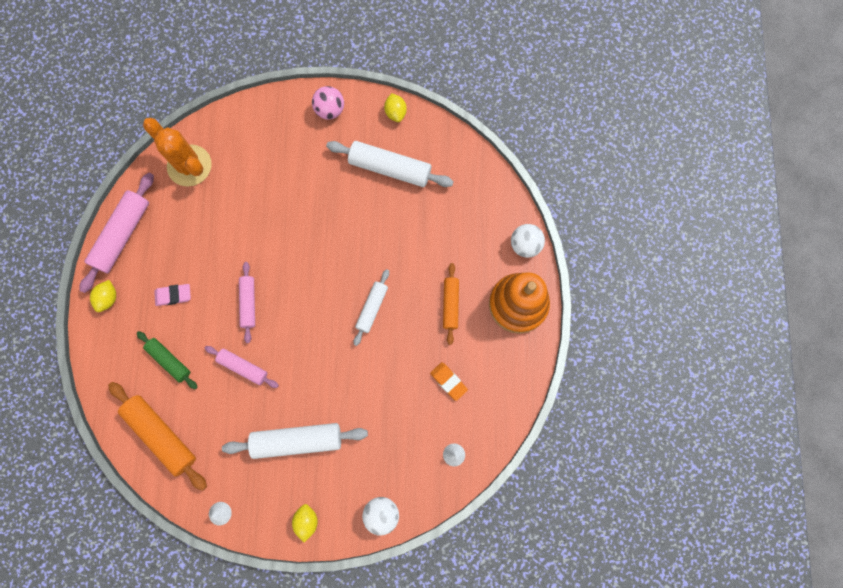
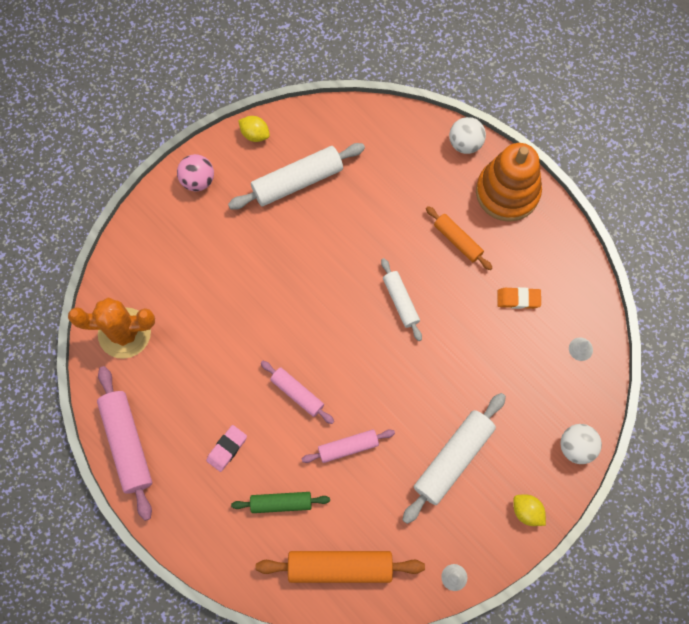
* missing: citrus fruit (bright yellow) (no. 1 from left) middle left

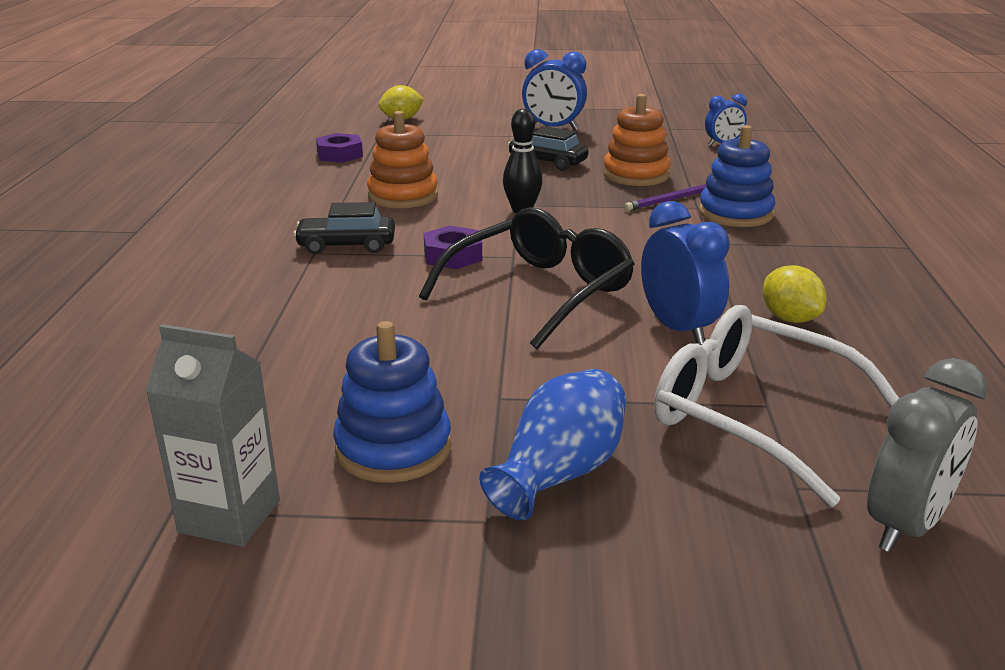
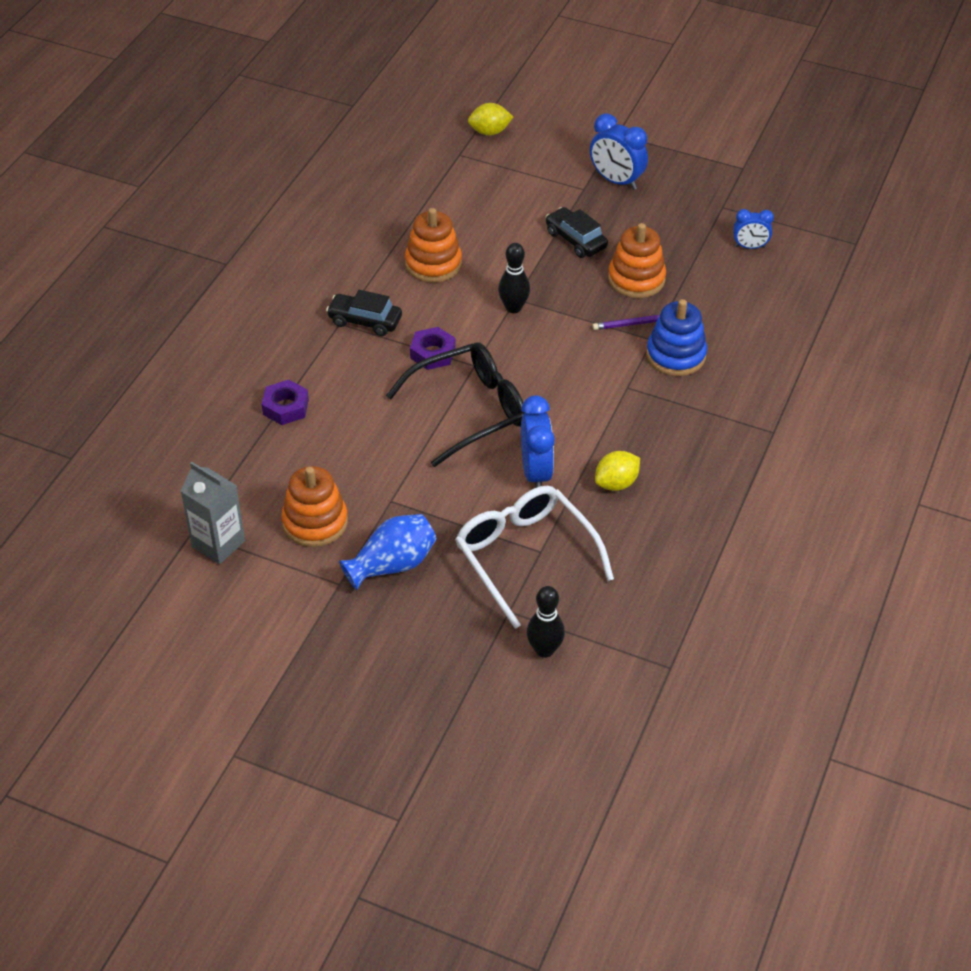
* relocated: hexagon nut (royal purple) (no. 1 from left) top centre to middle left
* exchanged: clock (gray) bottom right to skittle (ebony) (no. 2 from left) centre
* colour: ring stacker (blue) (no. 1 from left) centre to ring stacker (orange-coloured) (no. 1 from left) middle left
* spun: citrus fruit (bright yellow) (no. 2 from left) middle right = centre 60 degrees clockwise

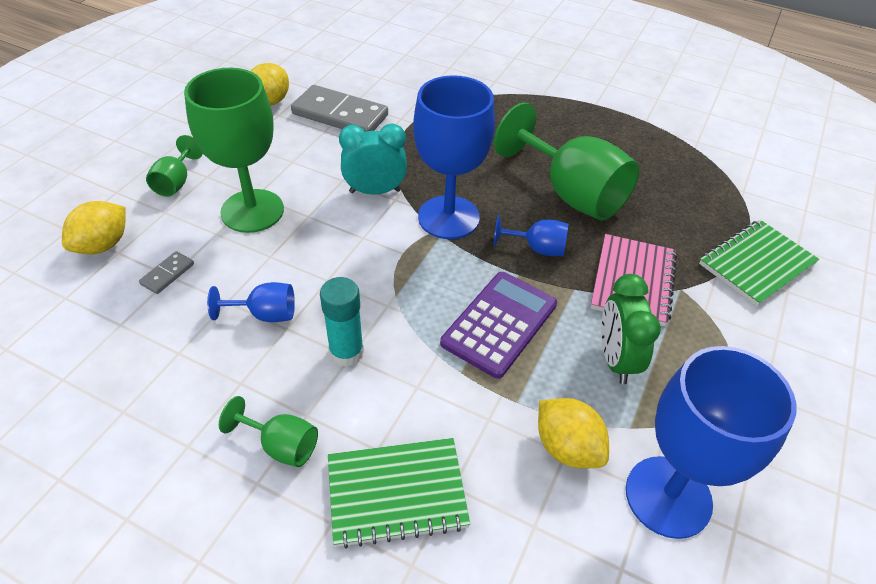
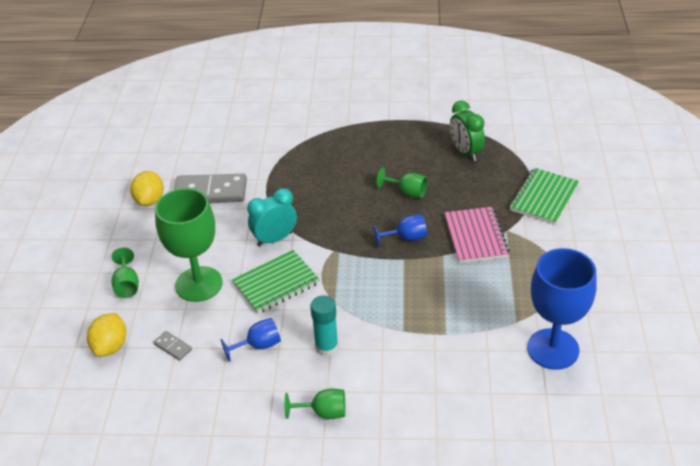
* missing: chalice (blue) (no. 2 from left) top centre
* missing: calculator (royal purple) centre
* missing: citrus fruit (bright yellow) (no. 3 from left) bottom centre
* relocated: notebook (emerald) (no. 1 from left) bottom centre to centre
* relocated: clock (emerald) middle right to top right
* spun: domino piece (gray) (no. 1 from left) middle left = bottom left 60 degrees counterclockwise
* size: chalice (emerald) (no. 4 from left) top centre = centre x0.48

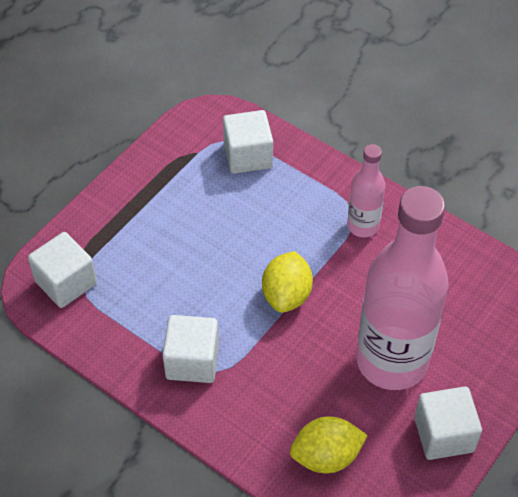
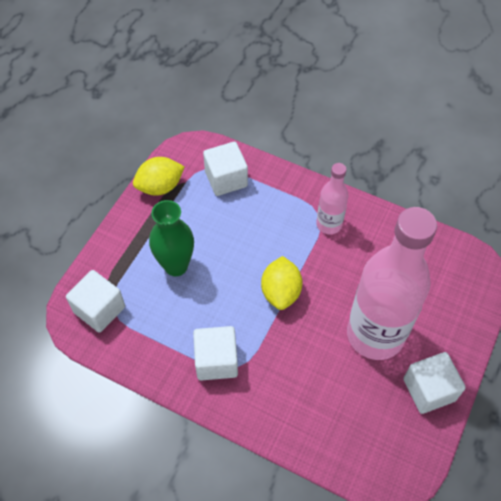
* appeared: vase (emerald) centre
* relocated: citrus fruit (bright yellow) (no. 2 from left in the first image) bottom centre to citrus fruit (bright yellow) (no. 1 from left) middle left

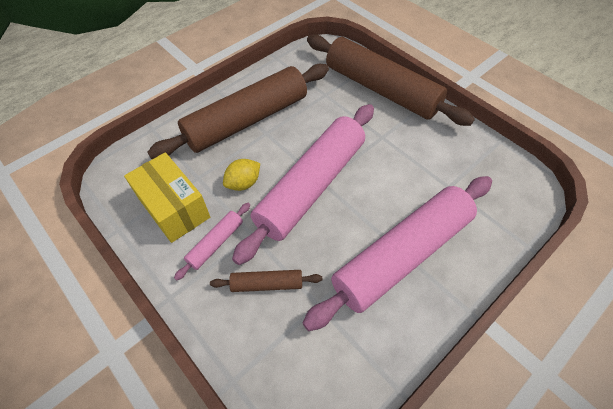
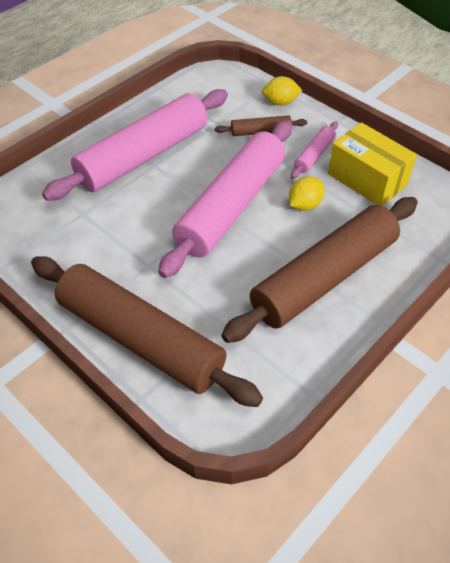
* appeared: citrus fruit (bright yellow) (no. 1 from left) top centre

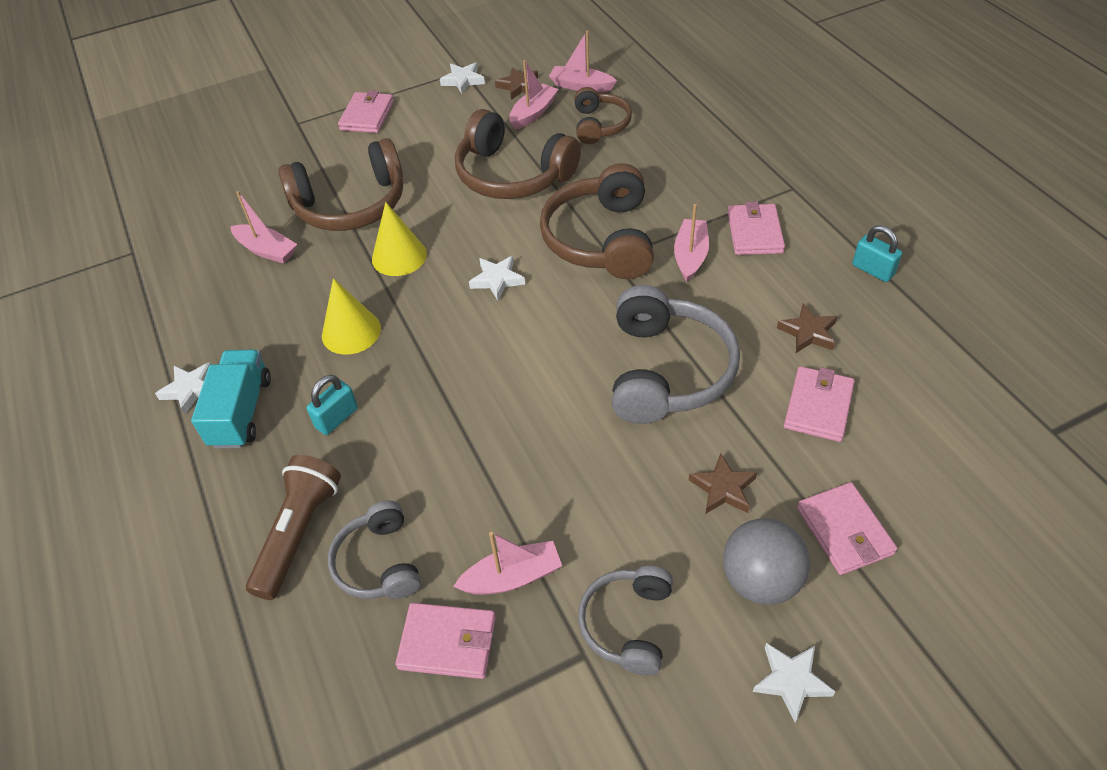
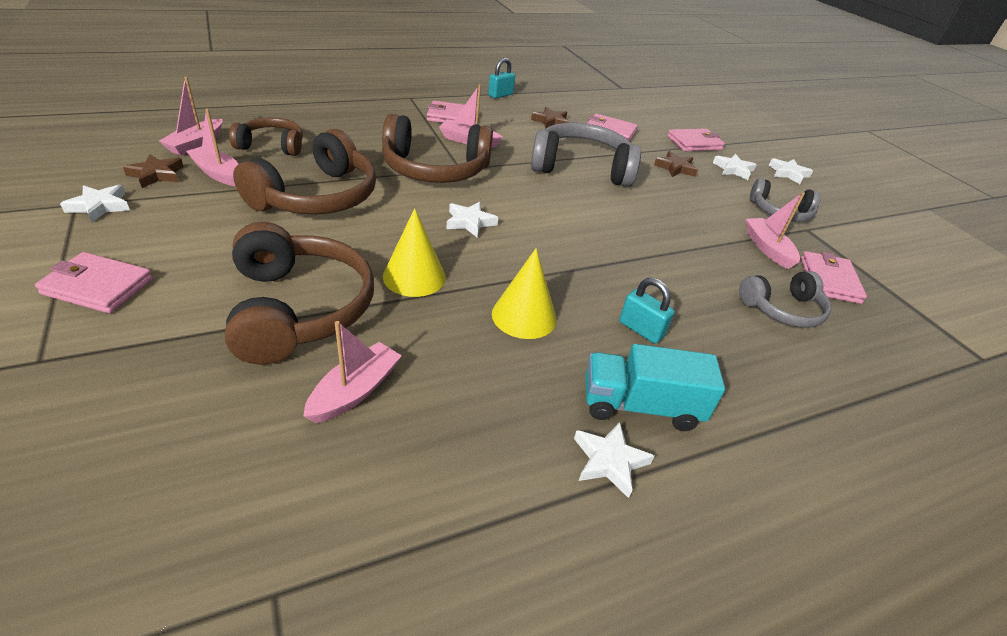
* missing: torch (russet) bottom left
* exchanged: sphere (gray) bottom right to star shape (white) (no. 4 from left) top right

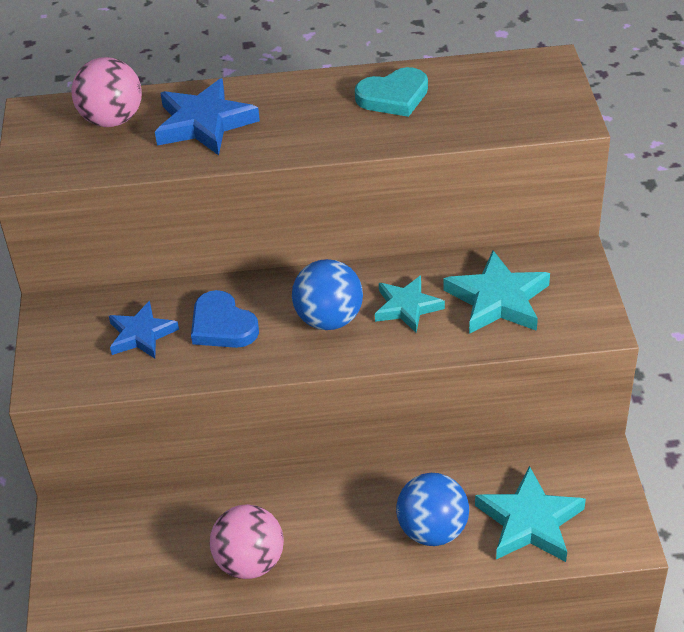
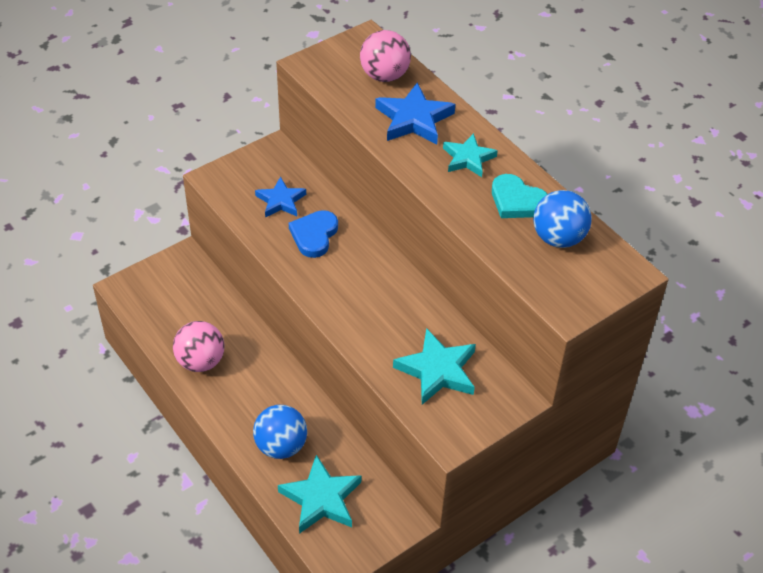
* relocated: sphere (blue) (no. 1 from left in the first image) centre to sphere (blue) (no. 2 from left) middle right
* relocated: star shape (aqua) (no. 1 from left in the first image) centre to star shape (aqua) (no. 3 from left) top centre

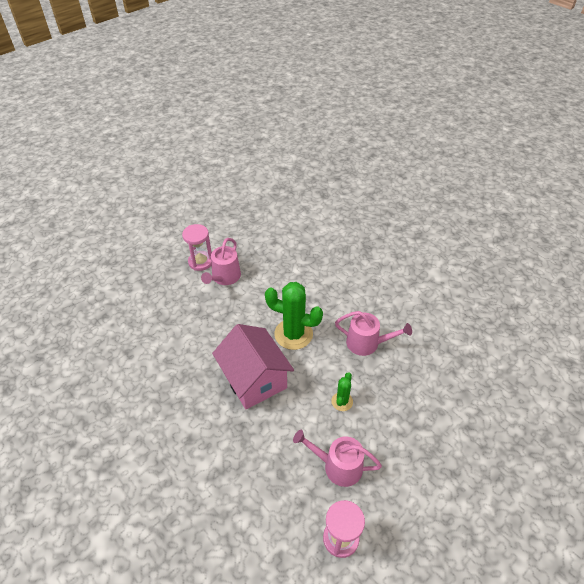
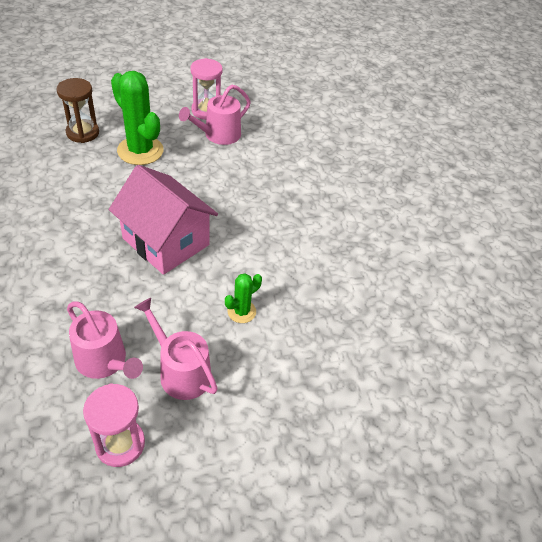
* appeared: hourglass (russet) top left
* relocated: saguaro cactus (emerald) (no. 1 from left) centre to top left
* relocated: watering pot (rosy) (no. 3 from left in the first image) centre to watering pot (rosy) (no. 1 from left) middle left
* spun: house (rosy) centre = middle left 45 degrees counterclockwise

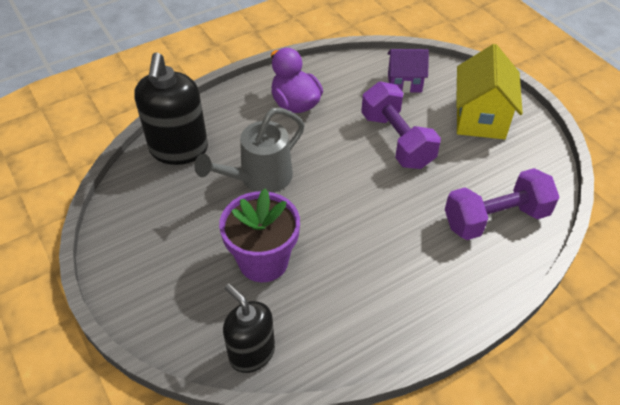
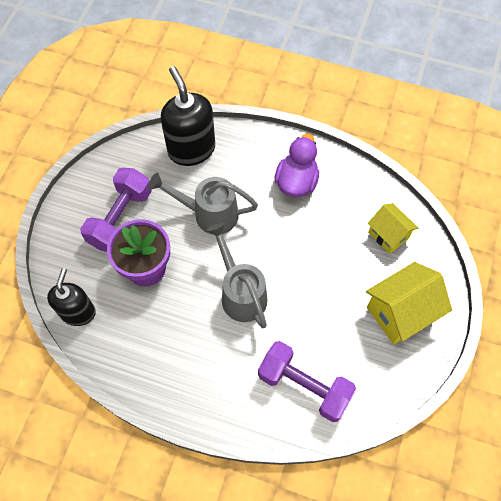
* appeared: watering pot (gray) (no. 2 from left) centre
* relocated: free weight (royal purple) (no. 1 from left) top centre to middle left
* colour: house (royal purple) top centre to house (bright yellow) (no. 1 from left) middle right
* spun: soap dispenser (ebony) (no. 1 from left in the first image) top left = top centre 105 degrees clockwise

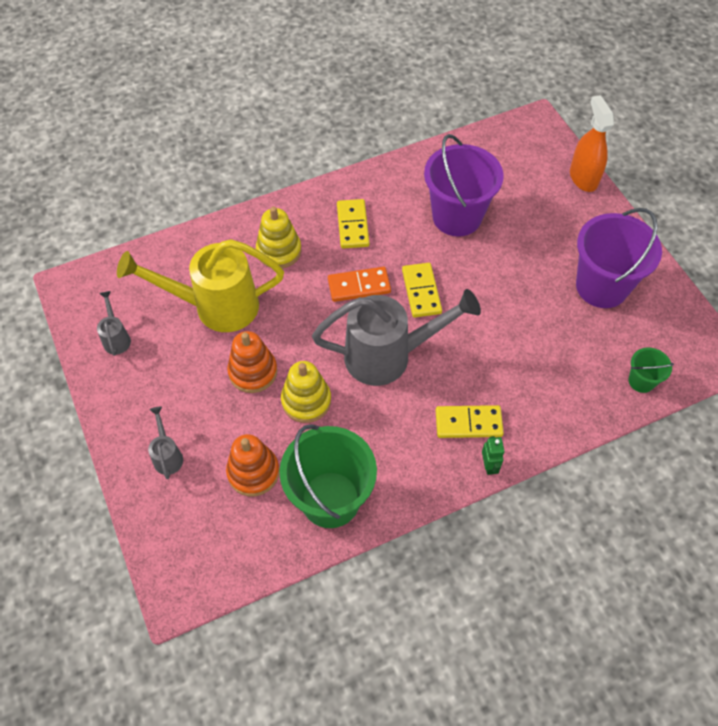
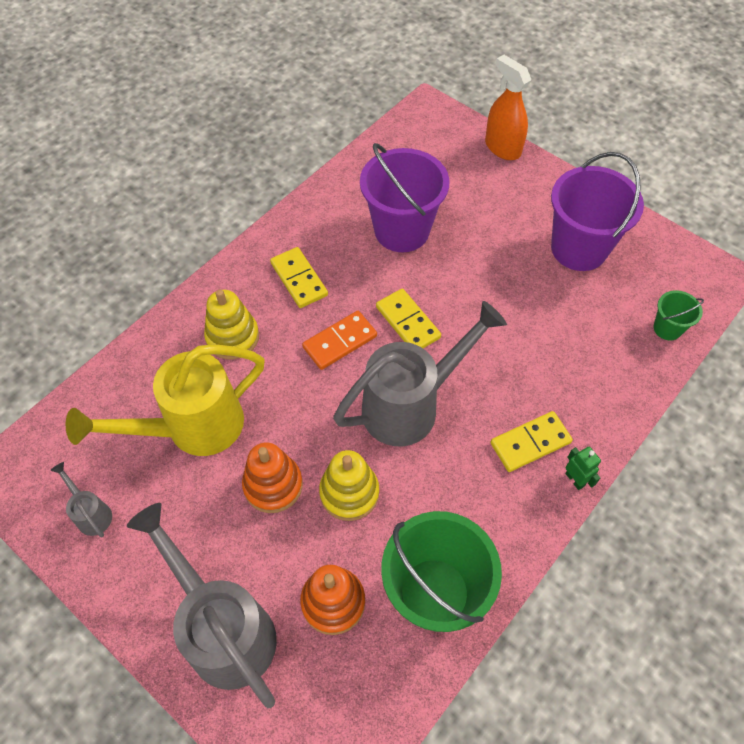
* size: watering pot (gray) (no. 2 from left) middle left = bottom left x2.31

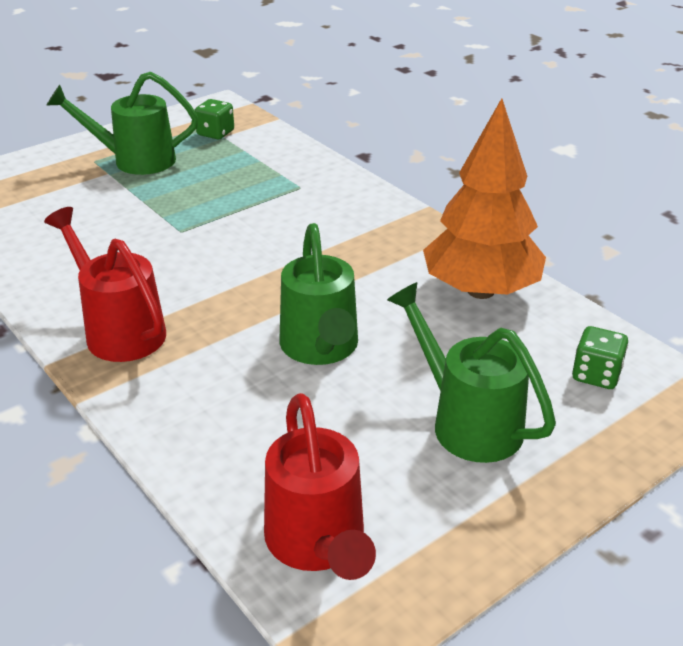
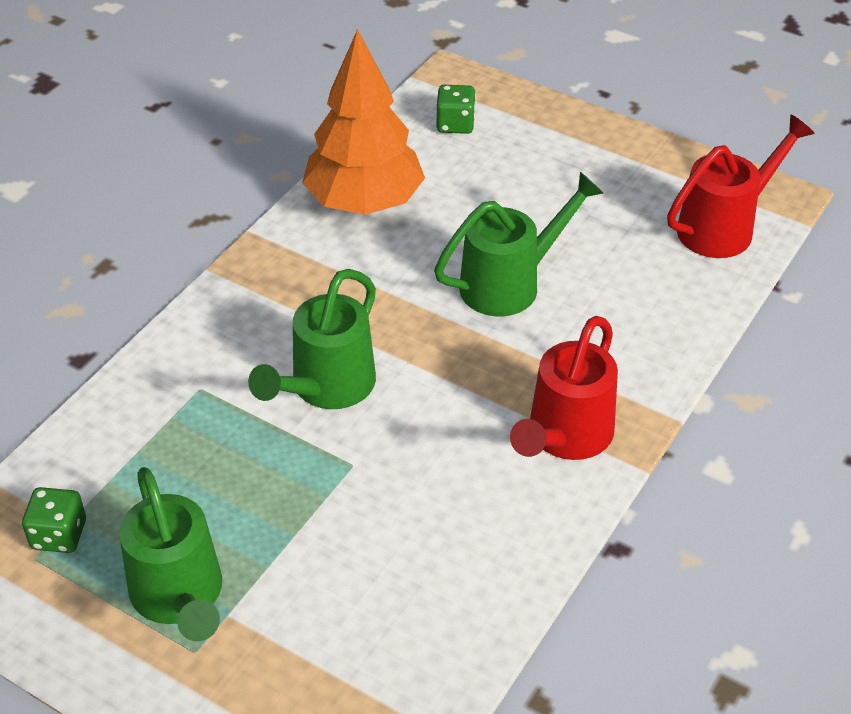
* relocated: watering pot (emerald) (no. 3 from left in the first image) middle right to watering pot (emerald) (no. 2 from left) centre

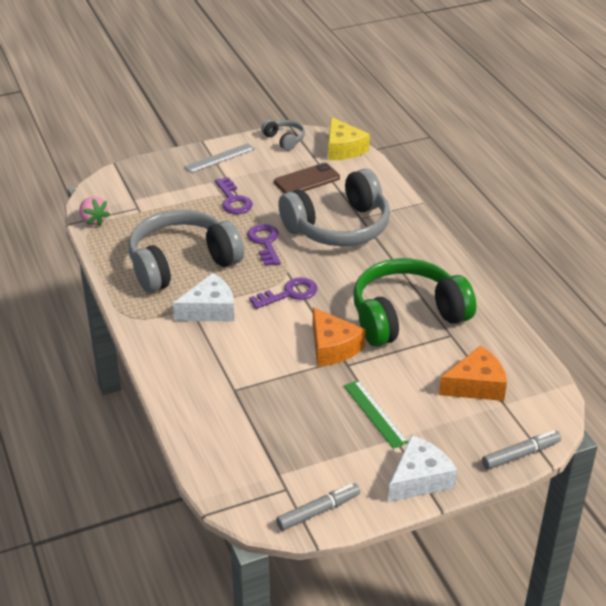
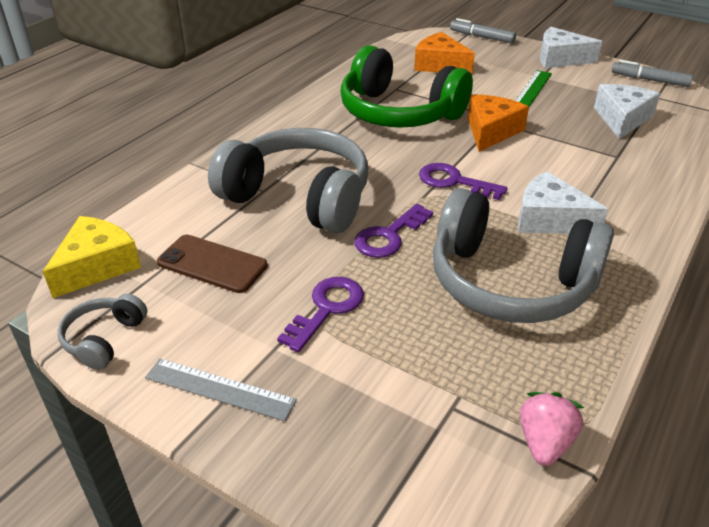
* appeared: piece of cheese (white) (no. 3 from left) top right

